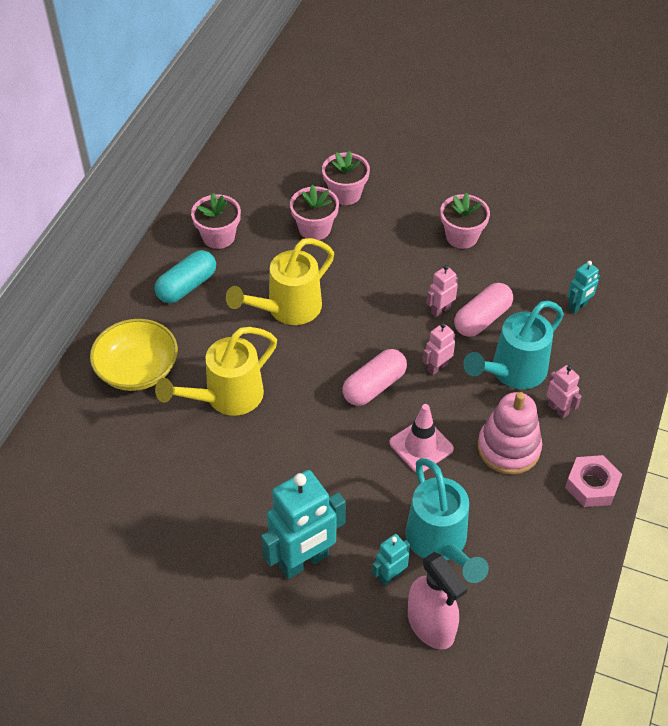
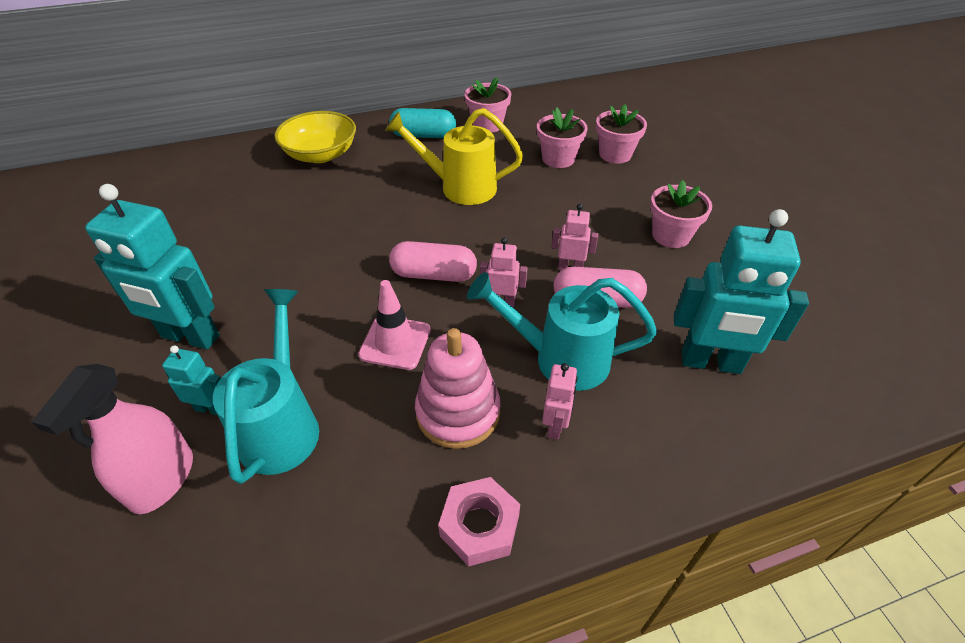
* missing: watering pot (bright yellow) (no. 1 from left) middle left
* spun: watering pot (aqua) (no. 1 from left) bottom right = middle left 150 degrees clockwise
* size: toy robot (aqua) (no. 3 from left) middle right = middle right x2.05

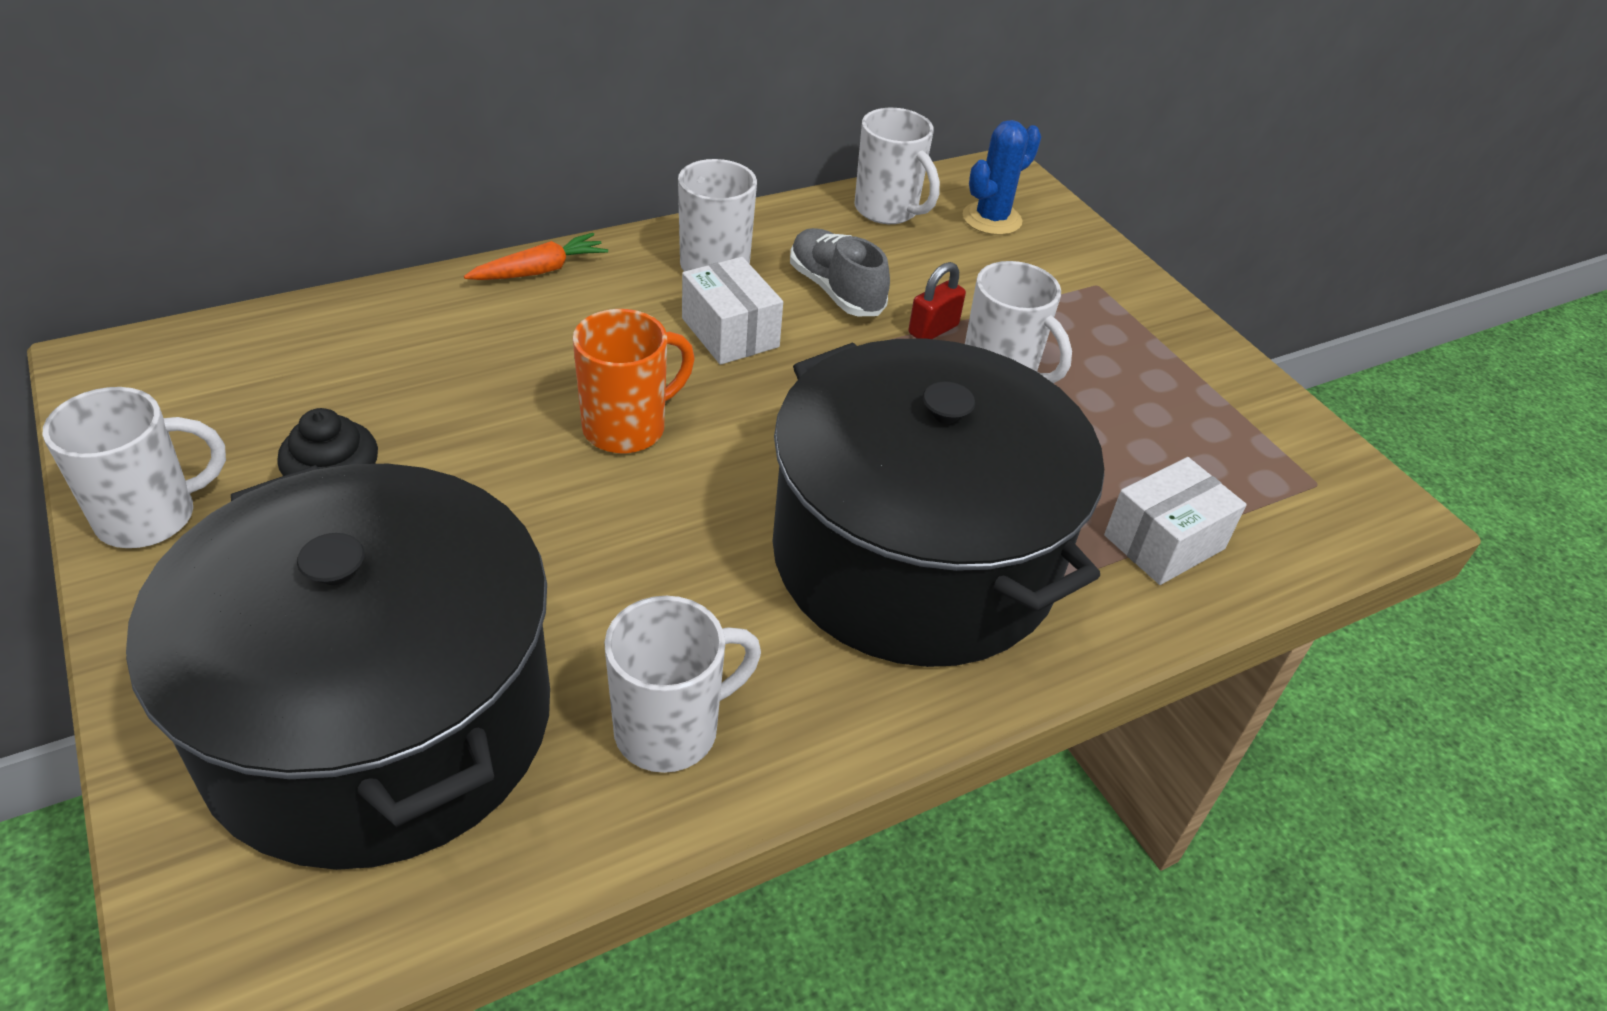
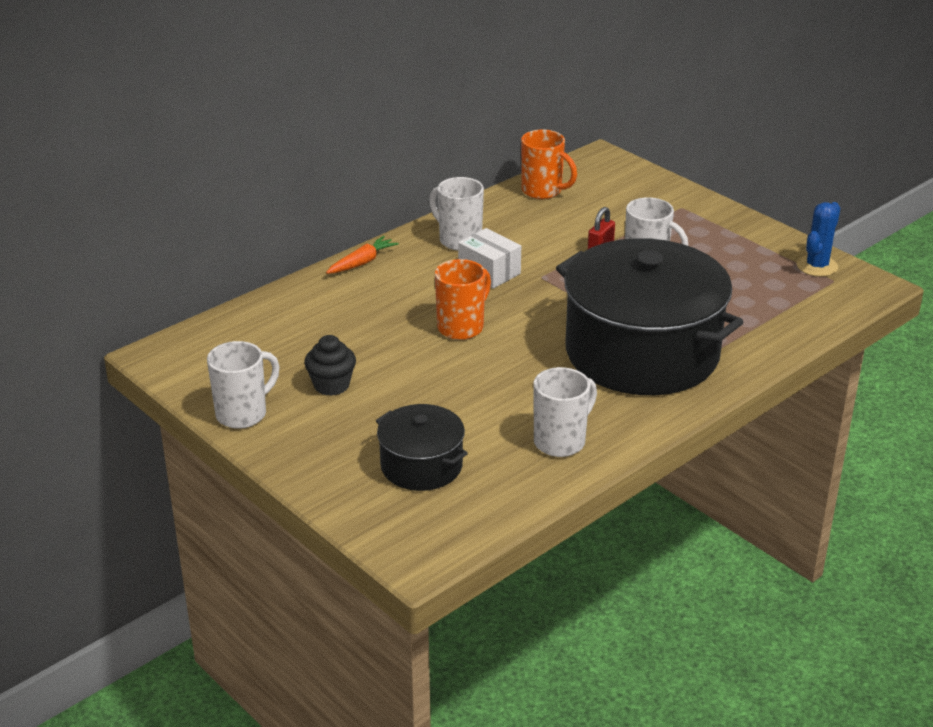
* missing: sneaker (gray) top centre
* missing: box (white) (no. 2 from left) middle right
* relocated: saguaro cactus (blue) top centre to top right
* colour: tea mug (white) (no. 4 from left) top centre to tea mug (orange-coloured) (no. 2 from left) top centre
* size: stockpot (ebony) (no. 1 from left) middle left = centre x0.48

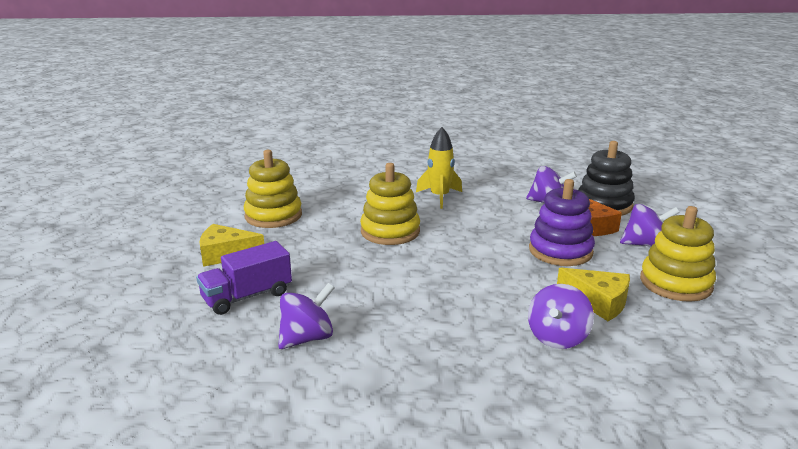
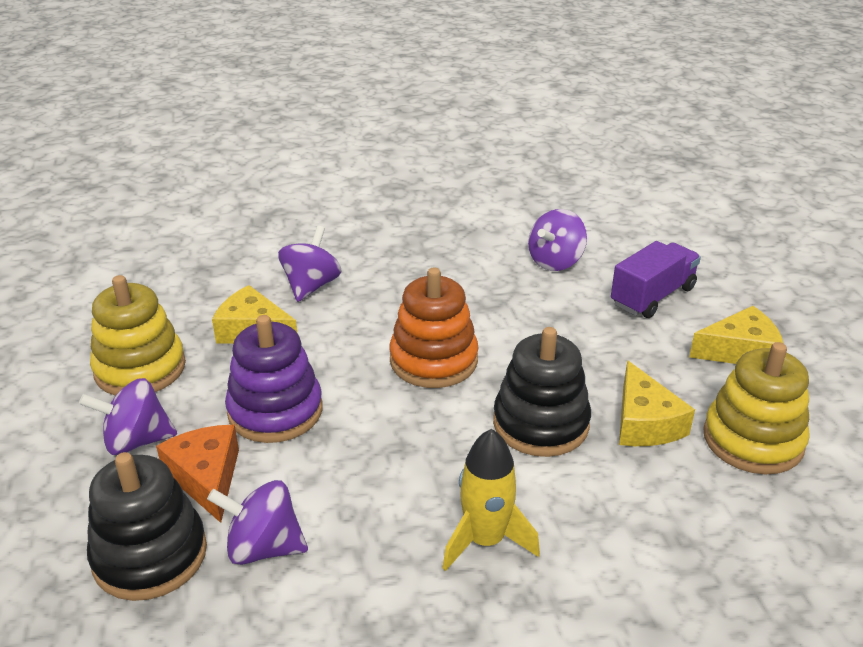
* appeared: ring stacker (orange-coloured) centre
* appeared: piece of cheese (bright yellow) (no. 2 from left) middle right
* colour: ring stacker (bright yellow) (no. 2 from left) centre to ring stacker (ebony) (no. 2 from left) centre

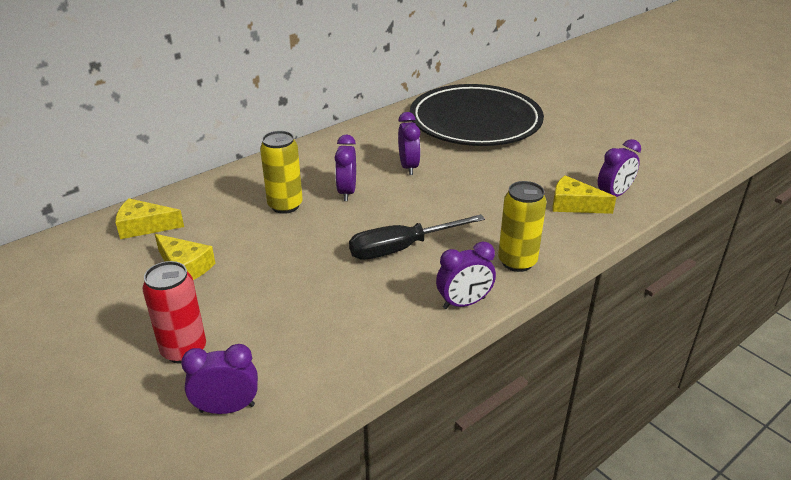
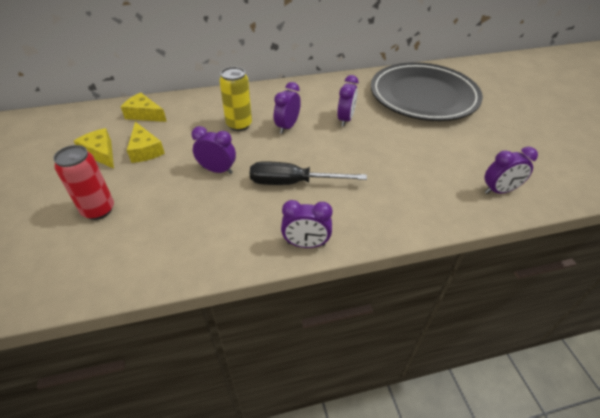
* missing: tin (bright yellow) (no. 2 from left) centre
* relocated: clock (royal purple) (no. 1 from left) bottom left to centre
* relocated: piece of cheese (bright yellow) (no. 3 from left in the first image) middle right to piece of cheese (bright yellow) (no. 1 from left) middle left

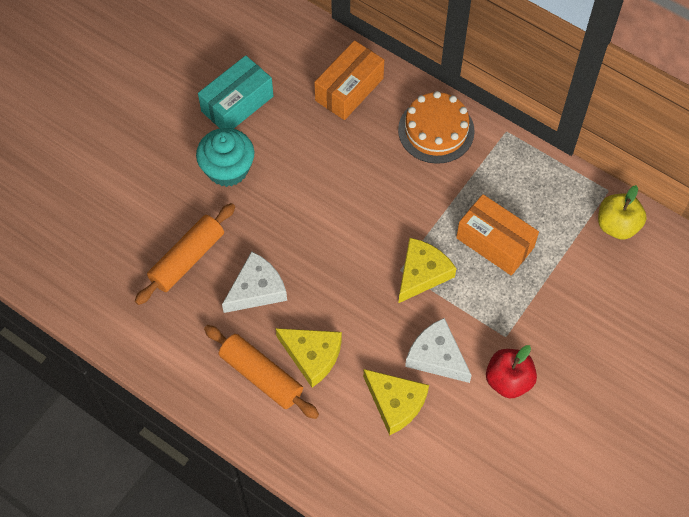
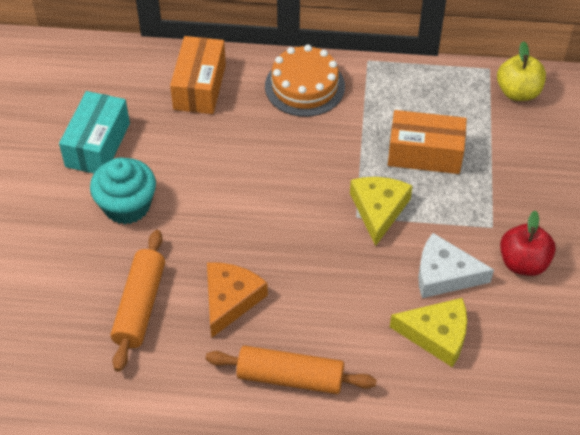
* missing: piece of cheese (bright yellow) (no. 1 from left) bottom centre
* colour: piece of cheese (white) (no. 1 from left) centre to piece of cheese (orange-coloured) bottom centre

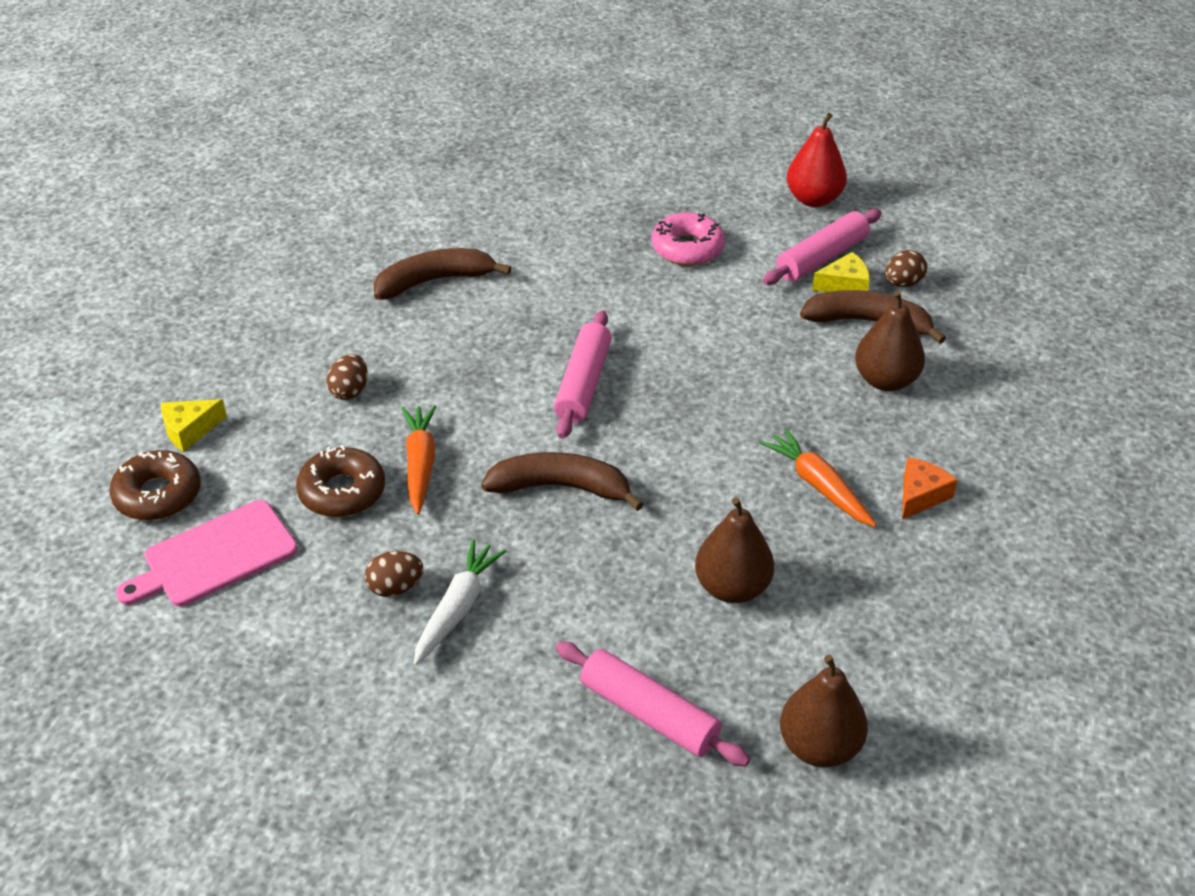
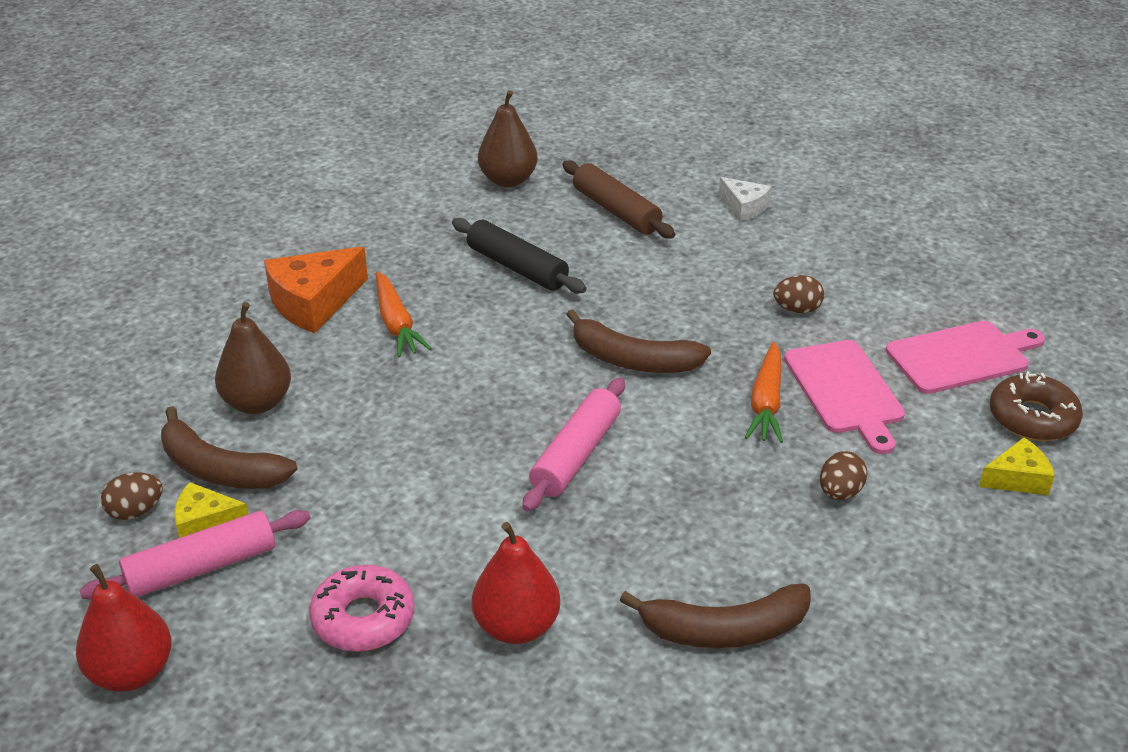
* missing: carrot (white) bottom centre
* appeared: pear (crimson) (no. 2 from left) bottom centre
* appeared: piece of cheese (white) top centre
* exchanged: donut (russet) (no. 2 from left) middle left to bread board (rosy) (no. 1 from left) middle right
* exchanged: pear (russet) (no. 1 from left) centre to dough roller (ebony) centre
* colour: dough roller (rosy) (no. 2 from left) bottom centre to dough roller (russet) top centre
* size: piece of cheese (orange-coloured) middle right = middle left x1.73

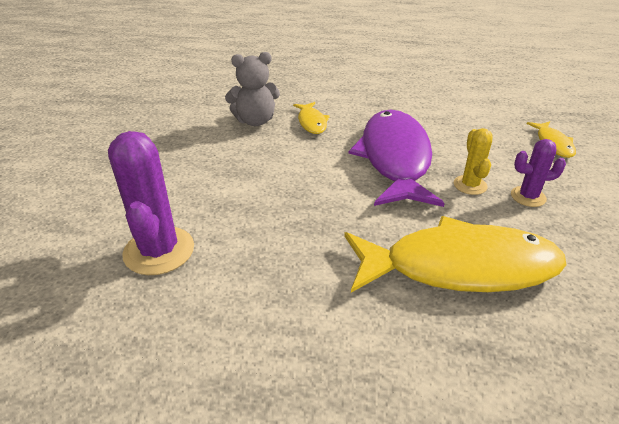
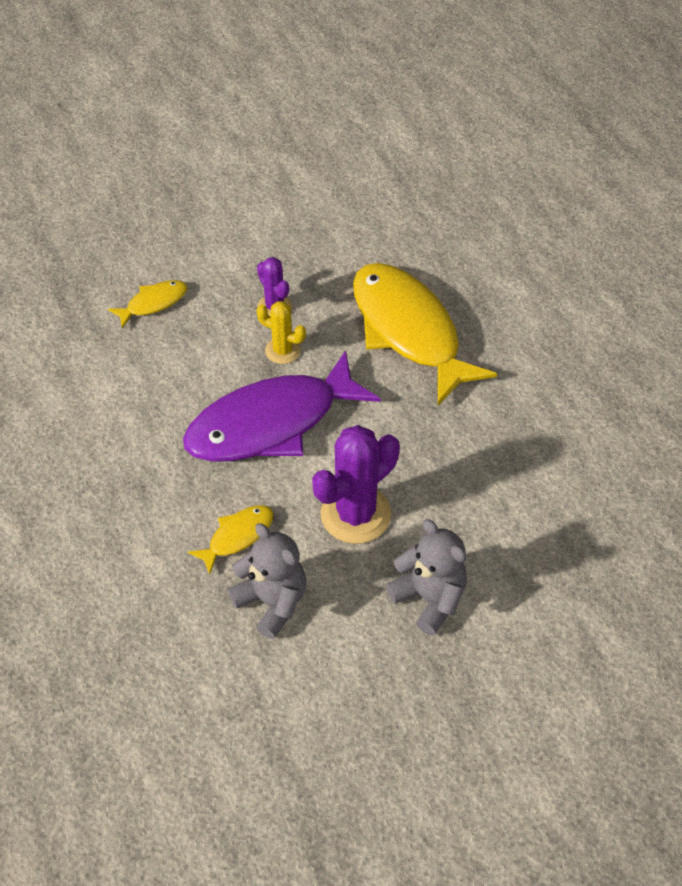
* appeared: stuffed bear (gray) (no. 2 from left) centre
* relocated: saguaro cactus (royal purple) (no. 1 from left in the first image) middle left to saguaro cactus (royal purple) (no. 2 from left) centre
* spun: saguaro cactus (bright yellow) middle right = centre 60 degrees clockwise

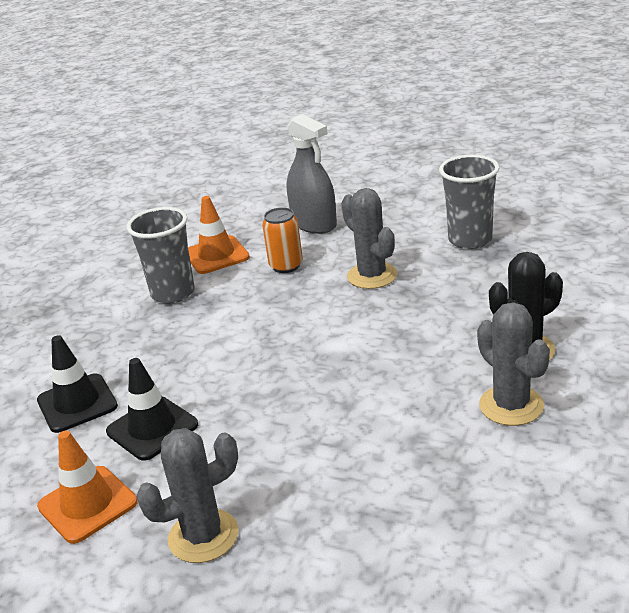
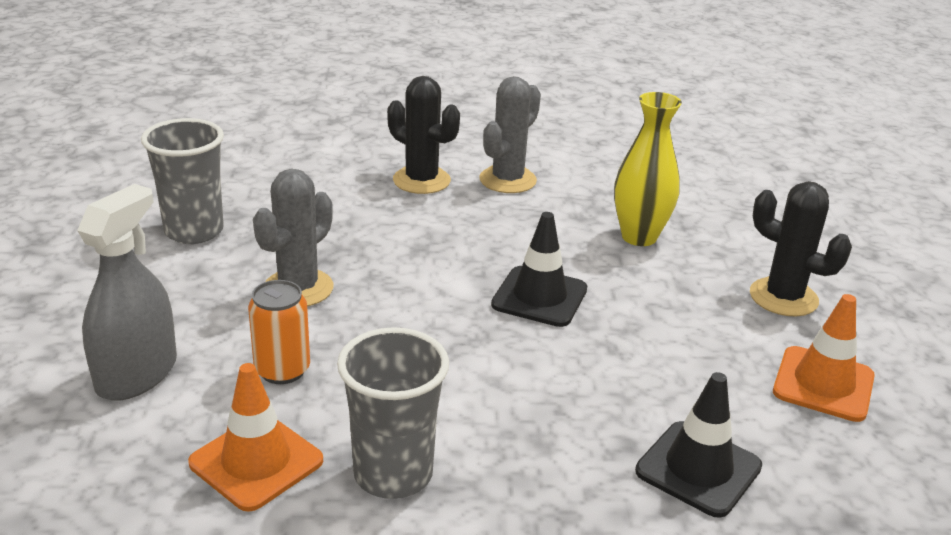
* appeared: vase (bright yellow) top right
* relocated: safety cone (ebony) (no. 2 from left in the first image) bottom left to safety cone (ebony) (no. 1 from left) centre
* colour: saguaro cactus (gray) (no. 1 from left) bottom left to saguaro cactus (ebony) (no. 2 from left) middle right

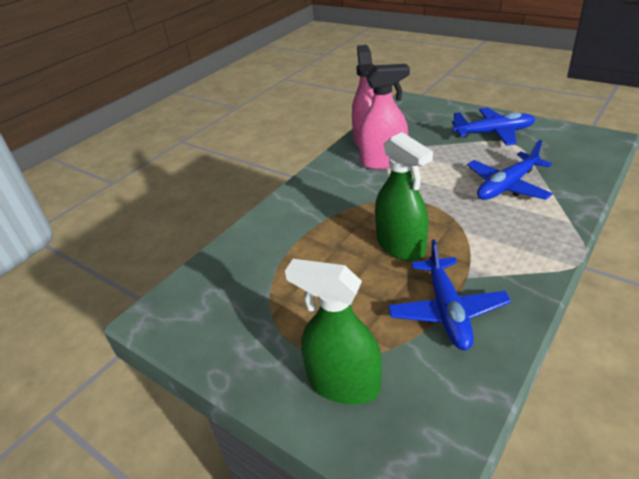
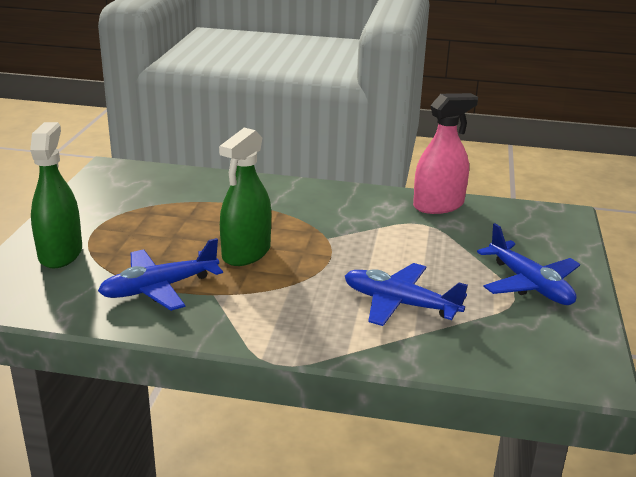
* missing: spray cleaner (rosy) (no. 2 from left) top centre

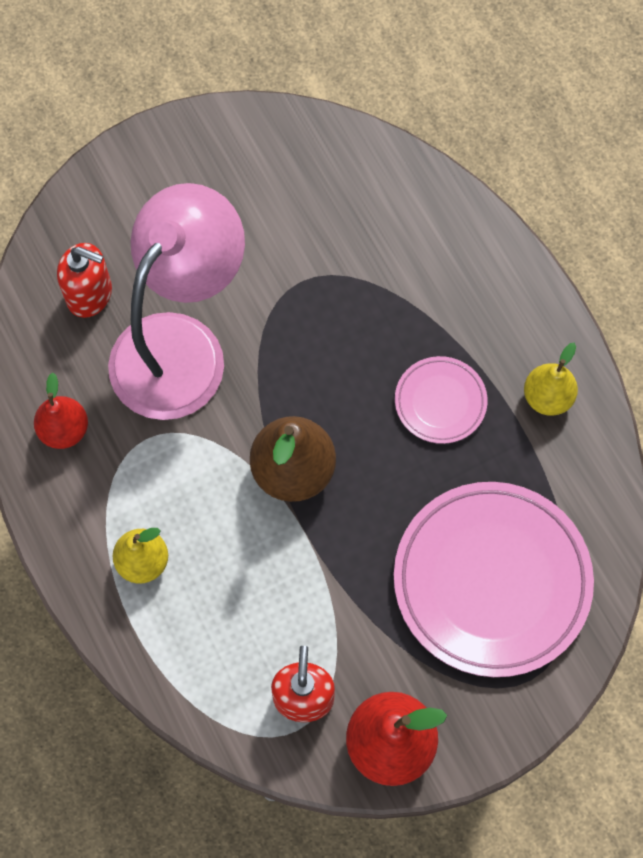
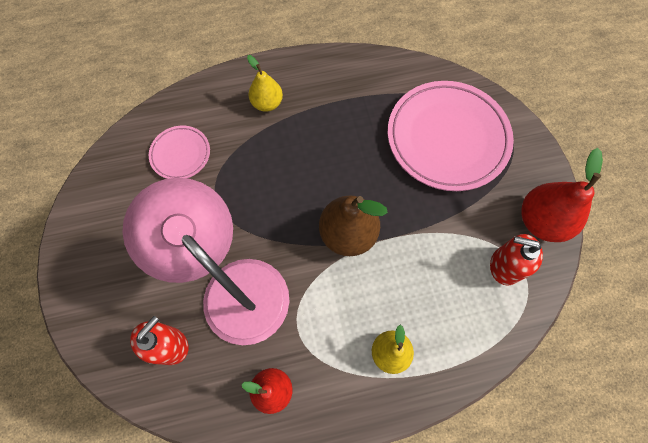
* relocated: dinner plate (rosy) (no. 1 from left) middle right to middle left
* relocated: pear (bright yellow) (no. 2 from left in the first image) middle right to pear (bright yellow) (no. 1 from left) top centre

